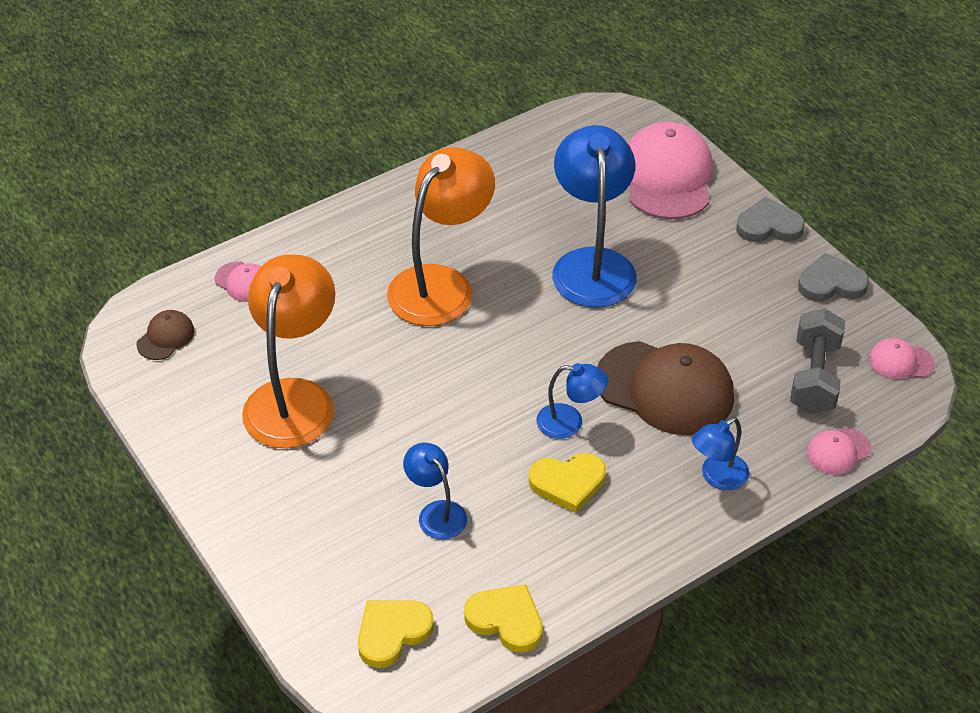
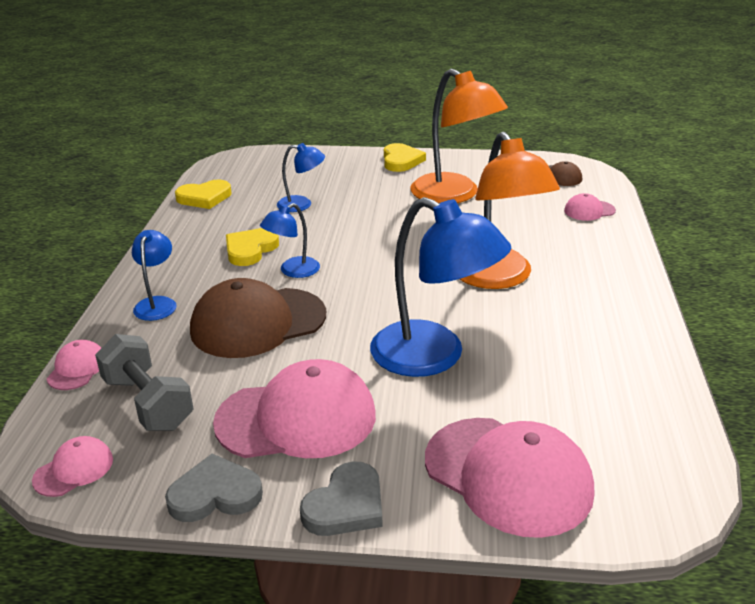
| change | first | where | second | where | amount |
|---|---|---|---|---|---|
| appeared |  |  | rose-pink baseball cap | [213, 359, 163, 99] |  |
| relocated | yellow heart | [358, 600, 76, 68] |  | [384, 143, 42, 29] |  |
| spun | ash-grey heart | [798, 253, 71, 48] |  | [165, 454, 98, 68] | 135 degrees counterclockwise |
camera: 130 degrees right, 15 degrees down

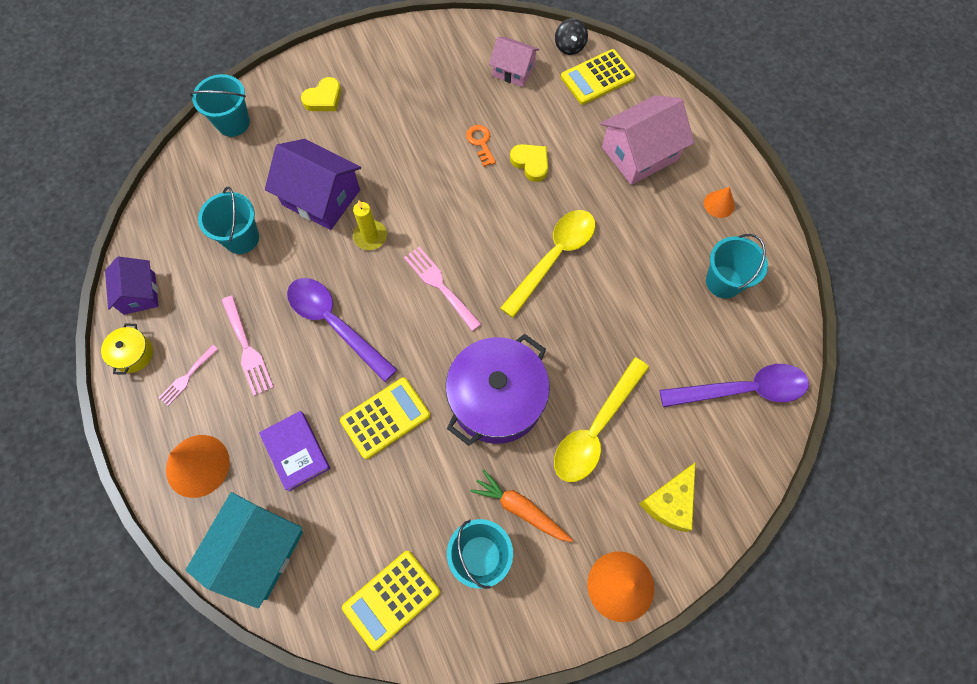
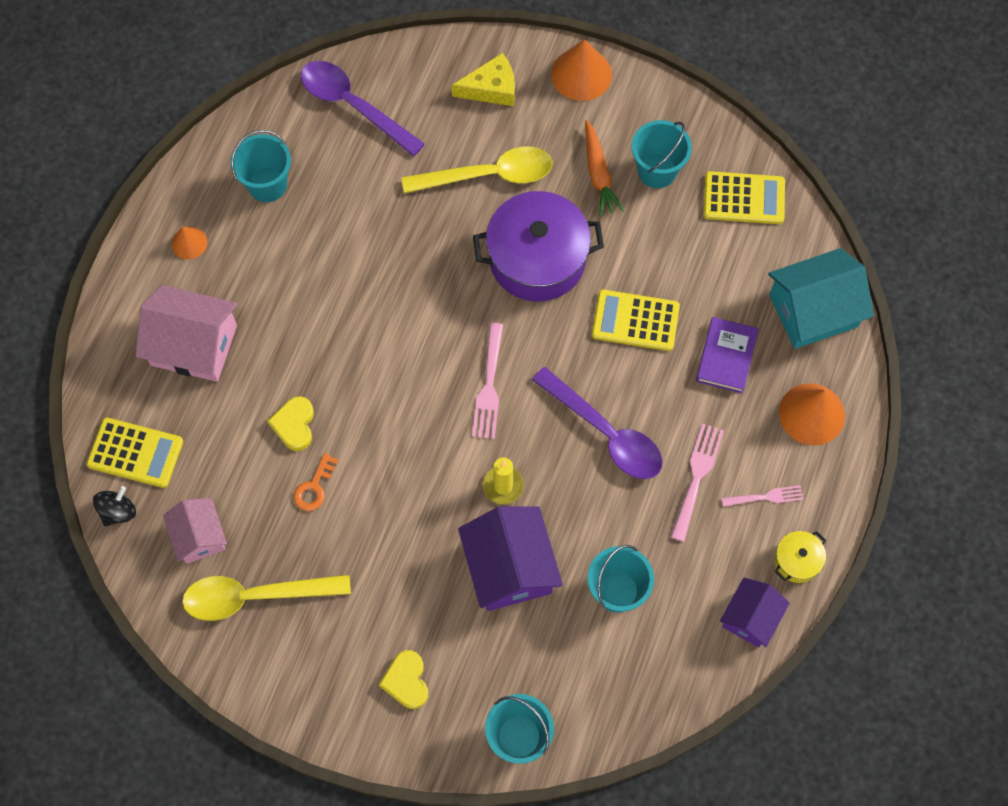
| change | first | where | second | where | amount |
|---|---|---|---|---|---|
| relocated | yellow spoon | [500, 210, 95, 108] |  | [182, 574, 169, 47] |  |
| spun | purple spoon | [287, 278, 110, 104] |  | [532, 367, 131, 112] | 45 degrees counterclockwise |
| spun | yellow heart | [301, 77, 40, 34] |  | [379, 650, 49, 59] | 105 degrees counterclockwise |
camera: 135 degrees left, 0 degrees up

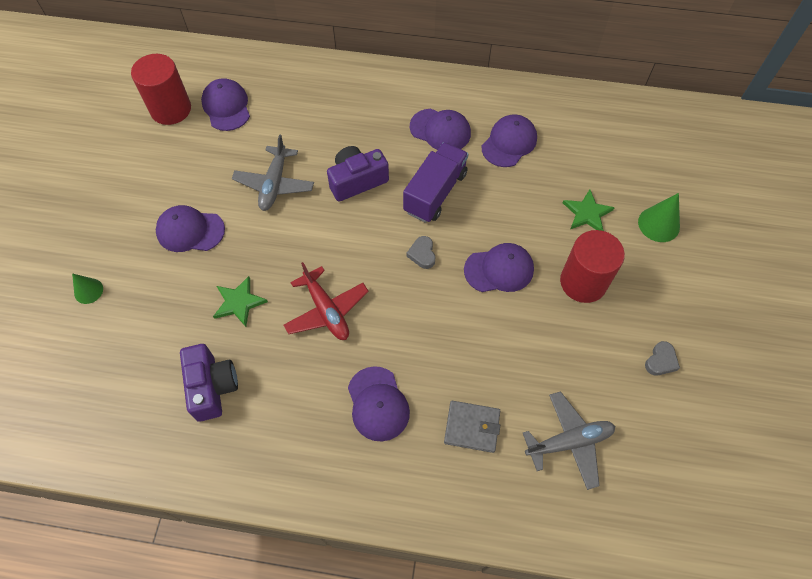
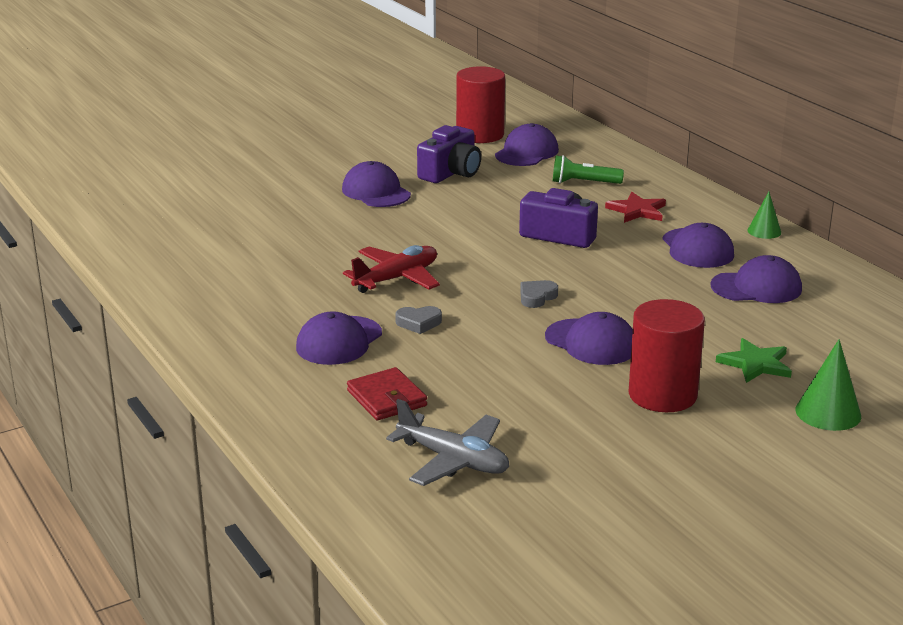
| change | first | where | second | where | amount |
|---|---|---|---|---|---|
| missing | green five-pointed star | [213, 276, 55, 51] |  |  |  |
| missing | ash-grey plane | [232, 134, 82, 77] |  |  |  |
| missing | purple toy truck | [403, 142, 65, 81] |  |  |  |
| appeared |  |  | green flashlight | [553, 155, 71, 29] |  |
| appeared |  |  | crimson five-pointed star | [605, 192, 61, 31] |  |
| relocated | green cone | [72, 273, 31, 31] |  | [748, 192, 33, 47] |  |
| relocated | purple photo camera | [180, 344, 58, 77] |  | [417, 125, 64, 58] |  |
| relocated | ash-grey heart | [645, 341, 35, 35] |  | [395, 306, 47, 28] |  |
| colour | ash-grey card wallet | [444, 401, 56, 52] | crimson card wallet | [347, 367, 80, 53] |  |
| spun | crimson plane | [283, 262, 86, 78] |  | [343, 245, 97, 48] | 150 degrees counterclockwise |
camera: 50 degrees right, 35 degrees down

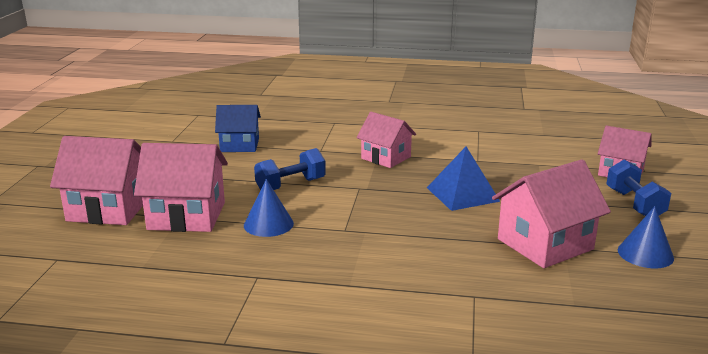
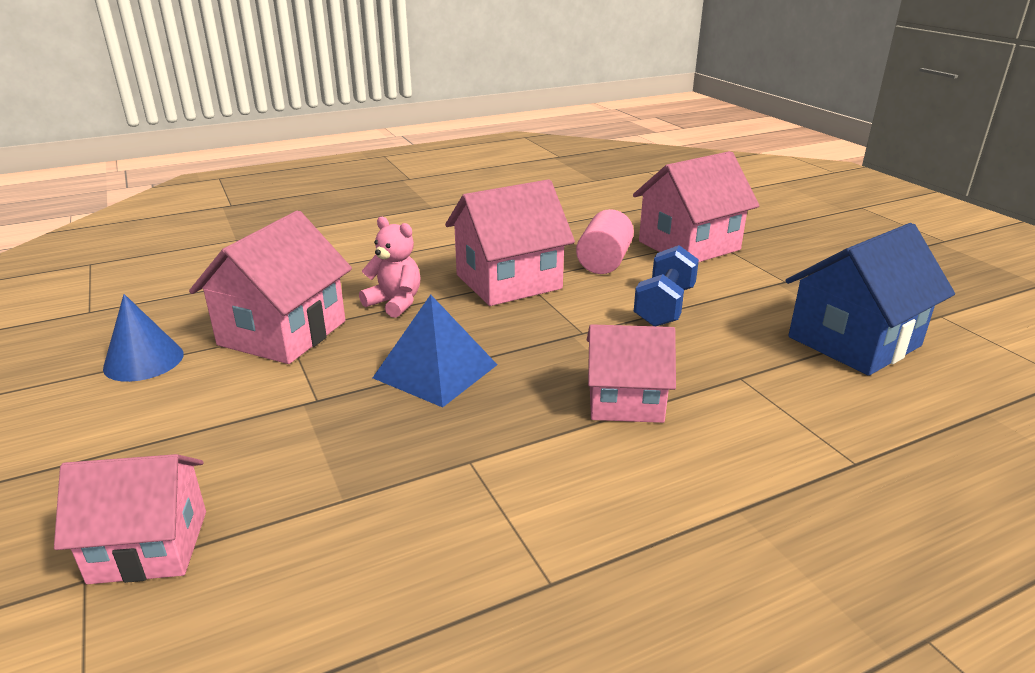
| change | first | where | second | where | amount |
|---|---|---|---|---|---|
| missing | blue free weight | [607, 159, 64, 57] |  |  |  |
| appeared |  |  | rose-pink stuffed bear | [359, 217, 62, 101] |  |
| relocated | rose-pink house | [50, 136, 93, 89] |  | [445, 179, 130, 127] |  |
| exchanged | blue cone | [244, 179, 50, 58] | rose-pink cylinder shape | [576, 209, 58, 65] |  |
| size | blue house | [215, 105, 46, 47] |  | [785, 223, 170, 153] | x1.50 |
camera: 145 degrees right, 5 degrees up

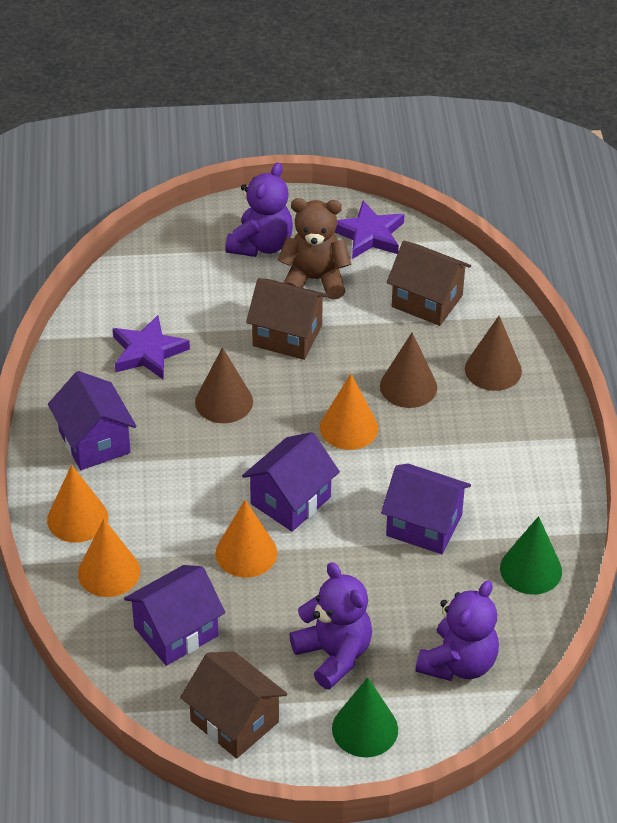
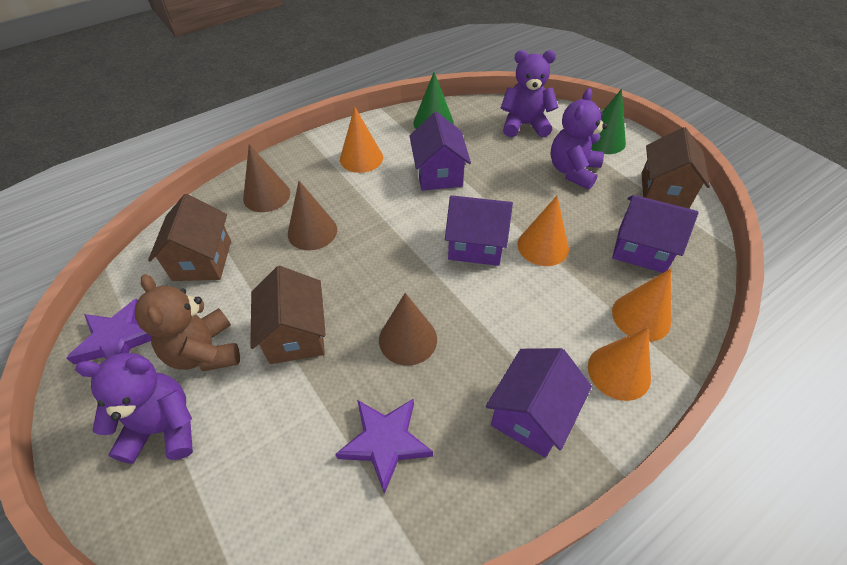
| change | first | where | second | where | amount |
|---|---|---|---|---|---|
| relocated | orange cone | [320, 374, 58, 76] |  | [340, 107, 43, 66] |  |
camera: 120 degrees left, 5 degrees up

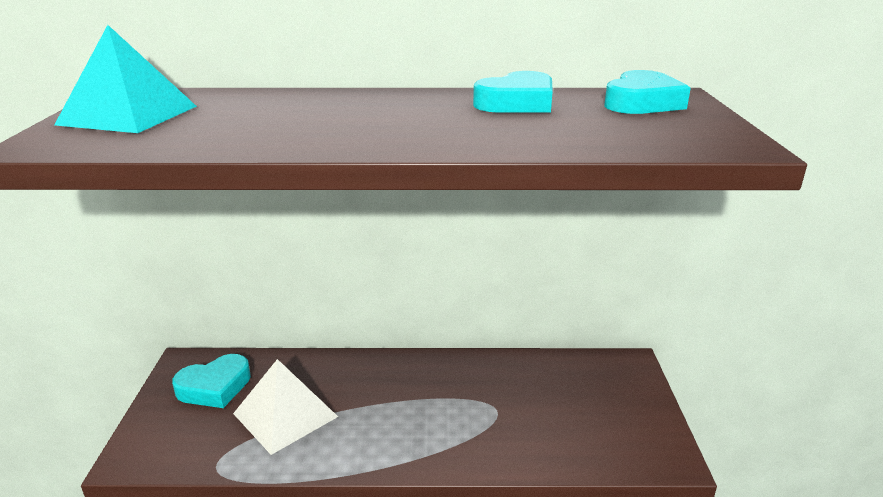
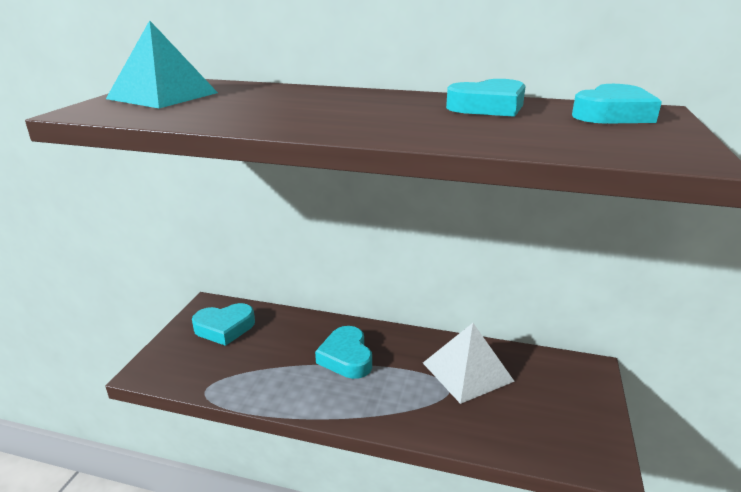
| change | first | where | second | where | amount |
|---|---|---|---|---|---|
| appeared |  |  | aqua heart | [315, 326, 57, 53] |  |
| relocated | white pyramid shape | [233, 359, 105, 96] |  | [423, 323, 92, 81] |  |
camera: 15 degrees right, 0 degrees up

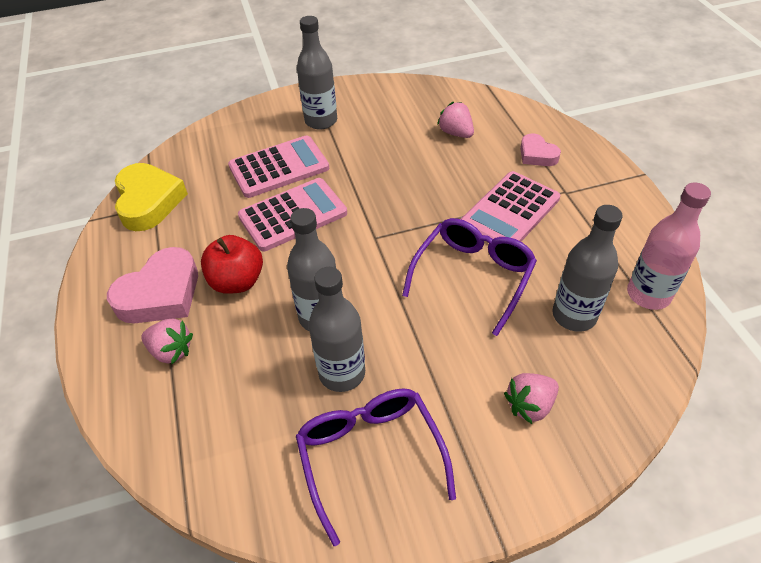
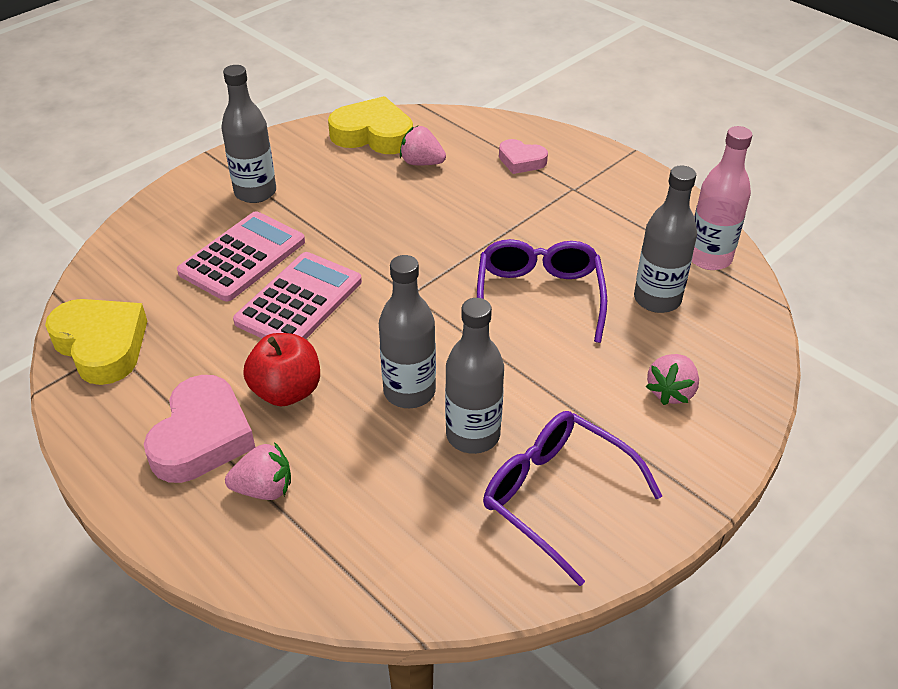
| change | first | where | second | where | amount |
|---|---|---|---|---|---|
| missing | rose-pink calculator | [461, 171, 99, 71] |  |  |  |
| appeared |  |  | yellow heart | [328, 96, 85, 58] |  |
camera: 30 degrees left, 5 degrees down

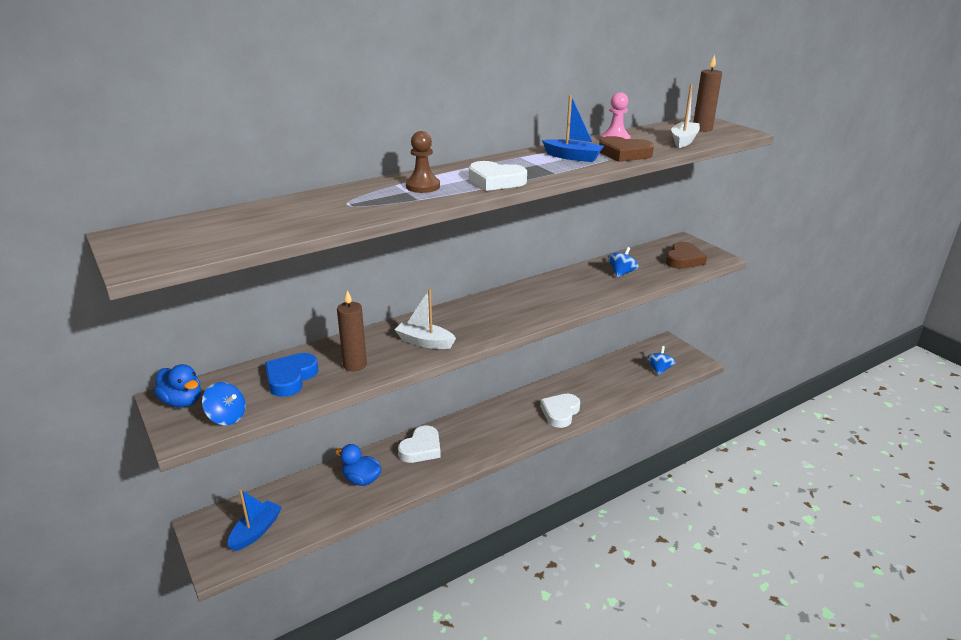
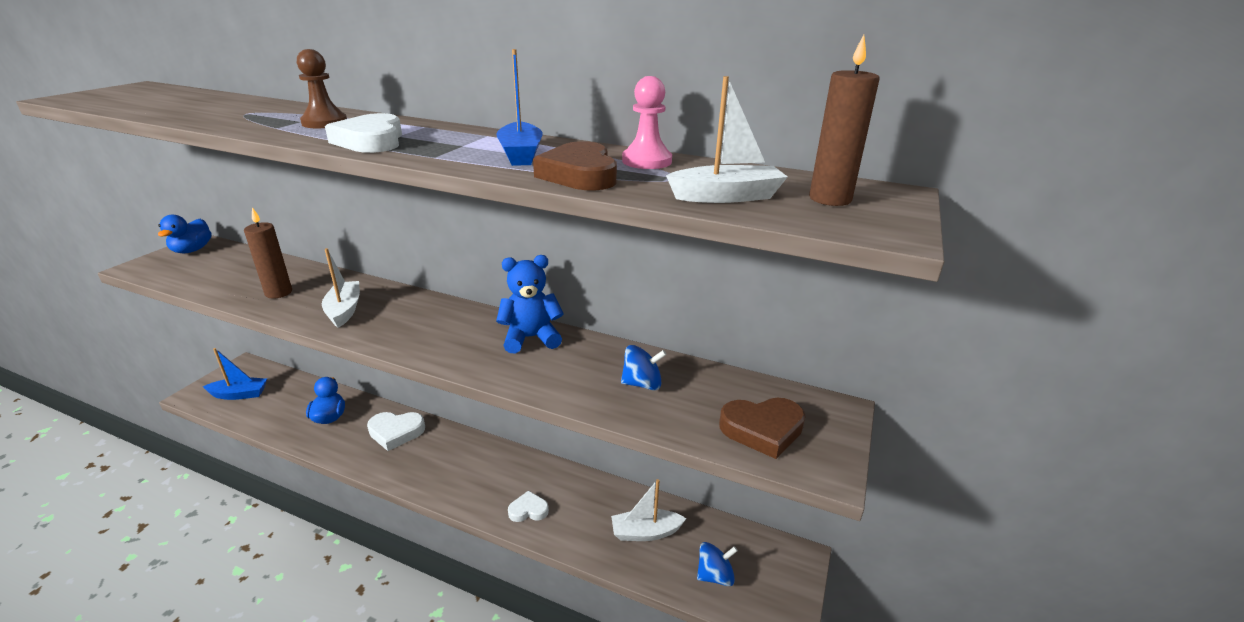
| change | first | where | second | where | amount |
|---|---|---|---|---|---|
| missing | blue toy top | [202, 382, 44, 43] |  |  |  |
| missing | blue heart | [265, 353, 53, 44] |  |  |  |
| appeared |  |  | blue stuffed bear | [496, 255, 68, 98] |  |
| appeared |  |  | white boat | [611, 479, 76, 62] |  |
| size | white heart | [540, 394, 40, 34] |  | [508, 490, 41, 32] | x0.63 |
camera: 55 degrees right, 0 degrees up

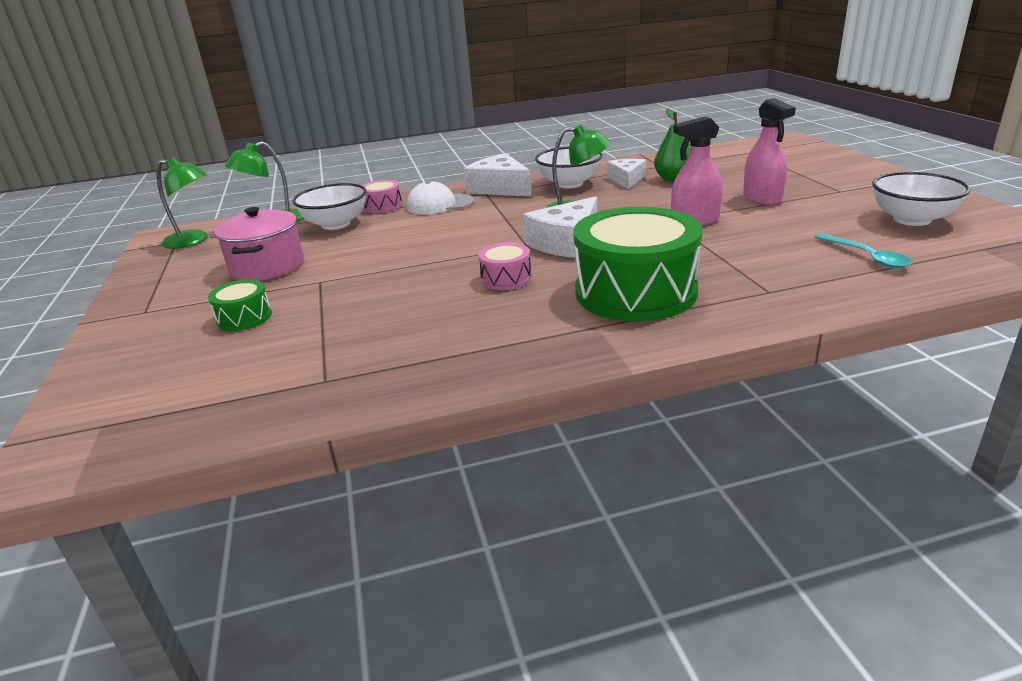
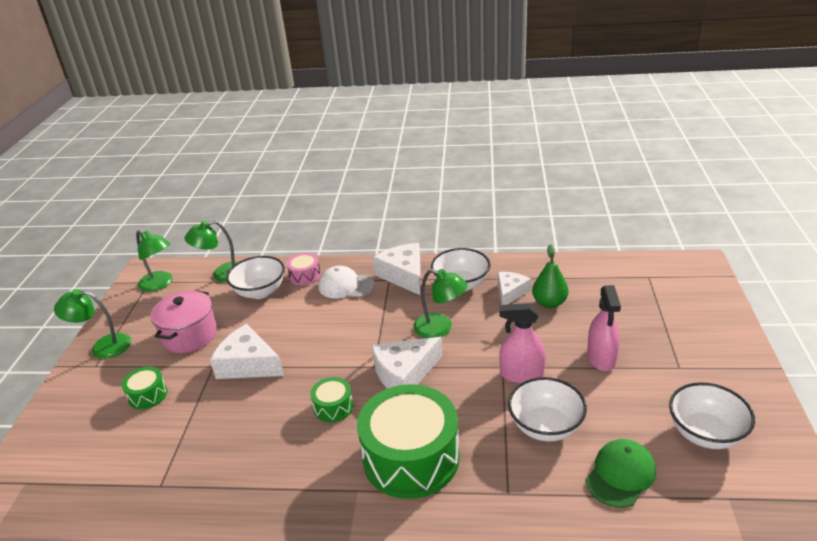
| change | first | where | second | where | amount |
|---|---|---|---|---|---|
| appeared |  |  | green reading lamp | [54, 289, 77, 70] |  |
| appeared |  |  | white cheese | [210, 324, 74, 55] |  |
| appeared |  |  | white deep dish | [508, 377, 79, 64] |  |
| exchanged | aqua spoon | [815, 233, 97, 35] | green baseball cap | [586, 439, 70, 69] |  |
| colour | rose-pink snare drum | [478, 243, 54, 47] | green snare drum | [310, 377, 44, 45] |  |
camera: 20 degrees right, 5 degrees up

